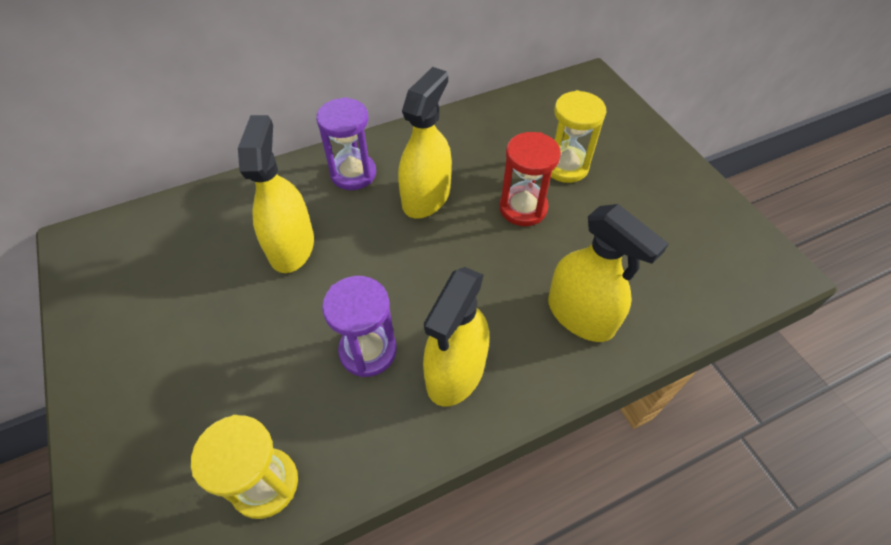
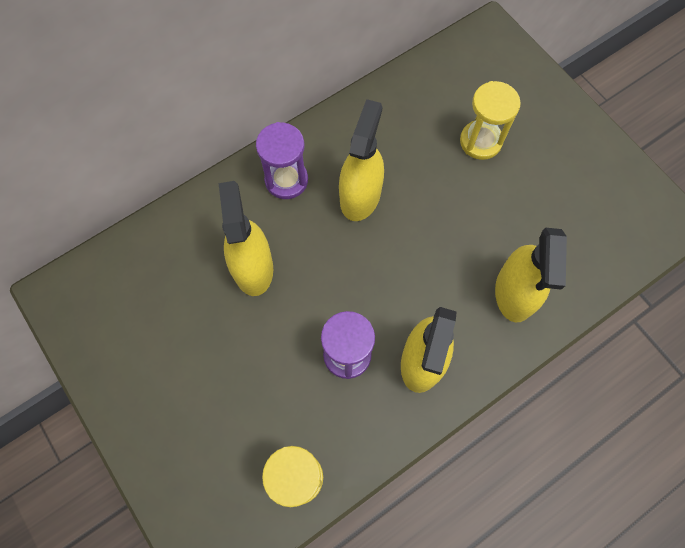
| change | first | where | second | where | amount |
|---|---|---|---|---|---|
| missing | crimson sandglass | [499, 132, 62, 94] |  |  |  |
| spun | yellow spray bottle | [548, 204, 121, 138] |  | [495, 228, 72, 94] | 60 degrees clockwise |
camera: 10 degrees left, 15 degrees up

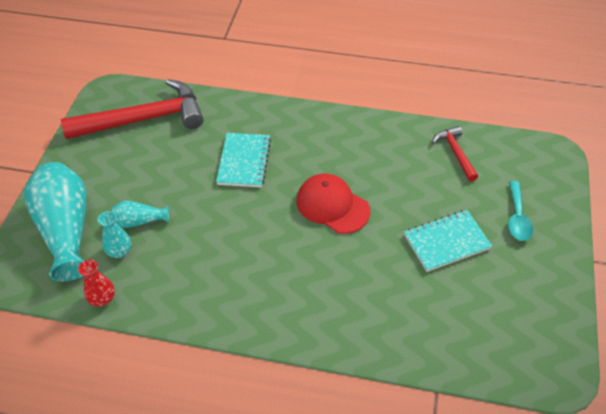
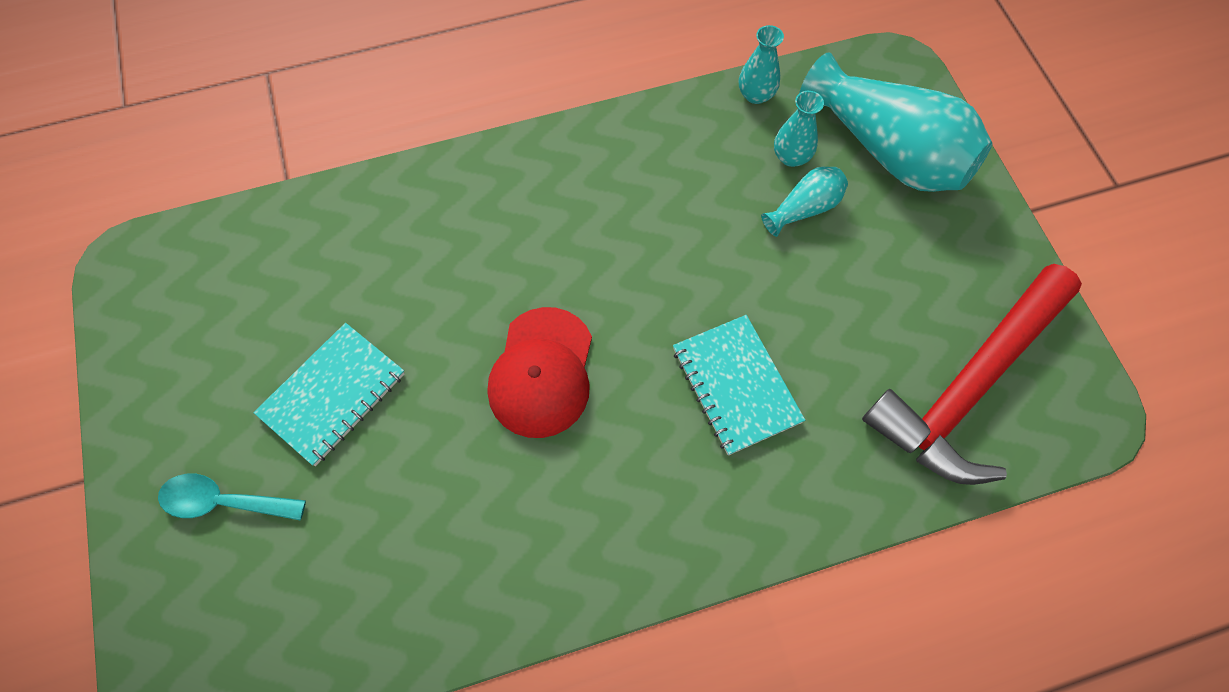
| change | first | where | second | where | amount |
|---|---|---|---|---|---|
| missing | crimson carpenter's hammer | [432, 126, 46, 55] |  |  |  |
| colour | crimson flower vase | [78, 259, 37, 48] | aqua flower vase | [739, 25, 45, 79] |  |
| spun | crimson baseball cap | [297, 174, 73, 60] |  | [488, 307, 104, 131] | 90 degrees clockwise |
| spun | aqua spoon | [508, 181, 25, 60] |  | [158, 474, 148, 47] | 60 degrees counterclockwise |
camera: 150 degrees right, 15 degrees up

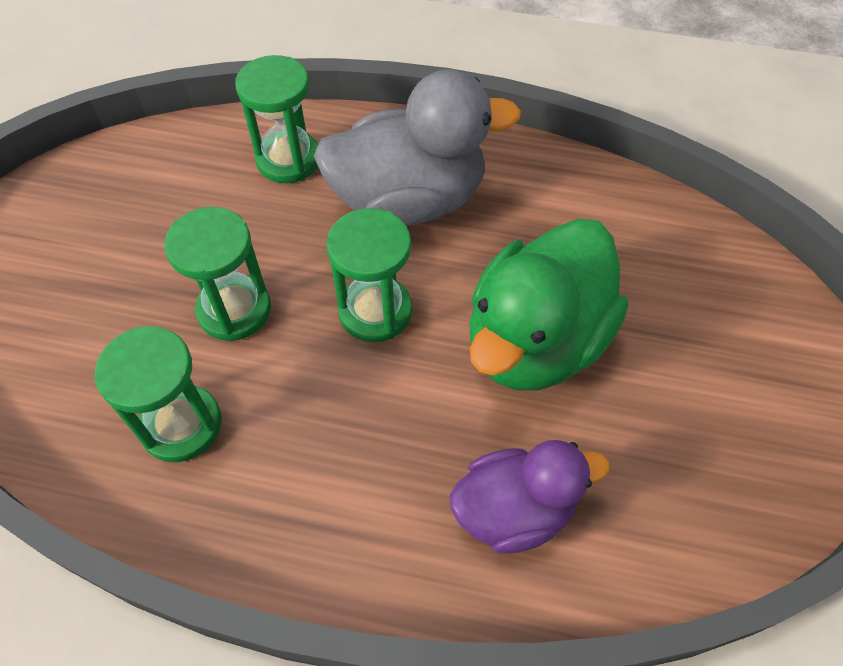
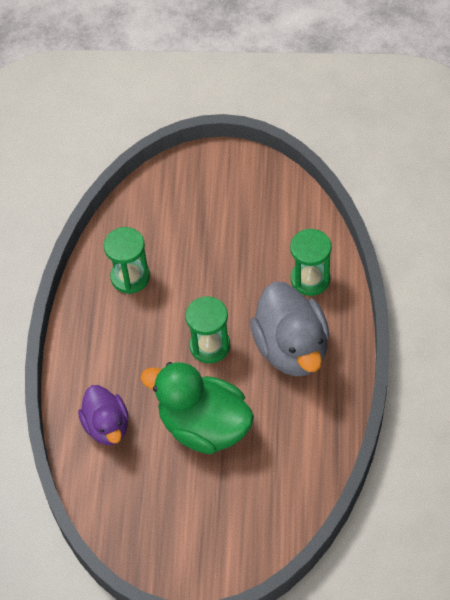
| change | first | where | second | where | amount |
|---|---|---|---|---|---|
| missing | green sandglass | [164, 207, 107, 134] |  |  |  |
camera: 85 degrees right, 0 degrees up

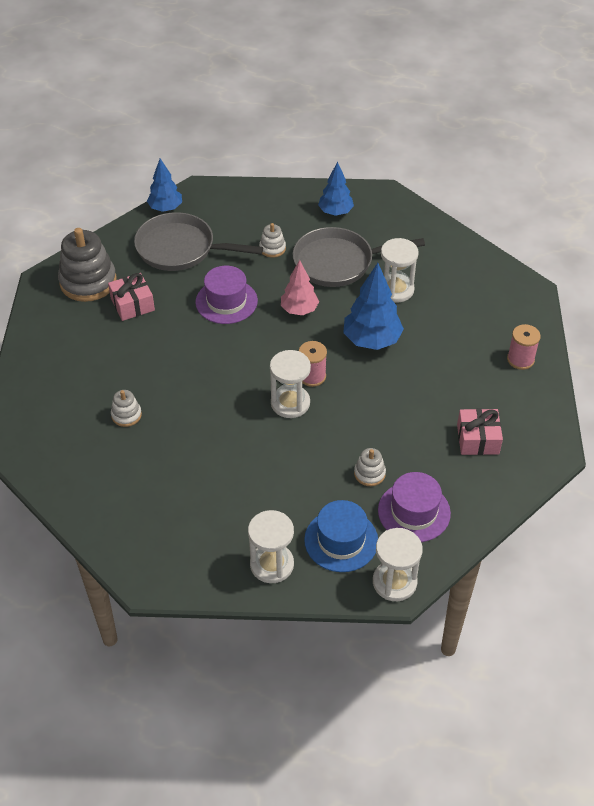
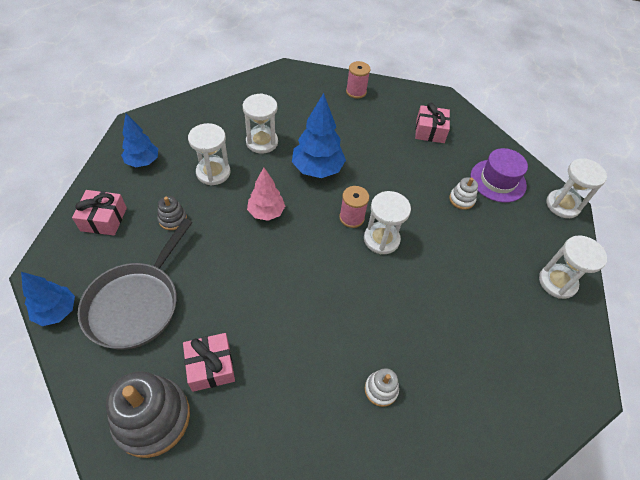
| change | first | where | second | where | amount |
|---|---|---|---|---|---|
| missing | purple top hat | [195, 266, 63, 58] |  |  |  |
| missing | blue top hat | [304, 500, 74, 72] |  |  |  |
| appeared |  |  | rose-pink present | [72, 190, 55, 46] |  |
| exchanged | ash-grey skillet | [293, 227, 132, 60] | white sandglass | [188, 123, 42, 62] |  |
| colour | white stacking toy | [259, 223, 27, 35] | ash-grey stacking toy | [157, 196, 30, 34] |  |
camera: 85 degrees left, 5 degrees up

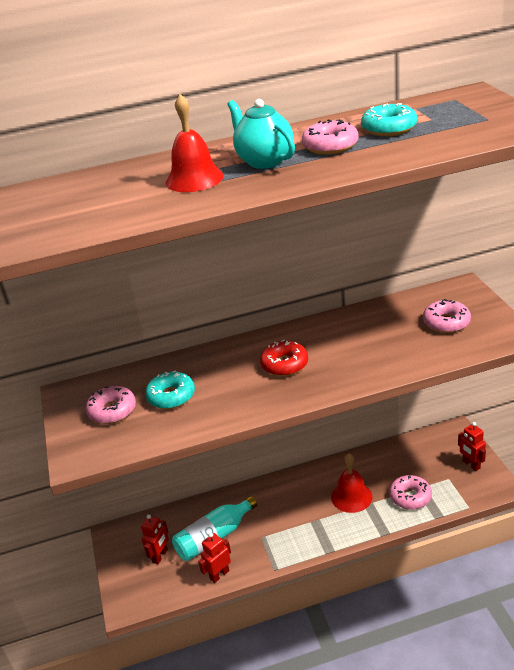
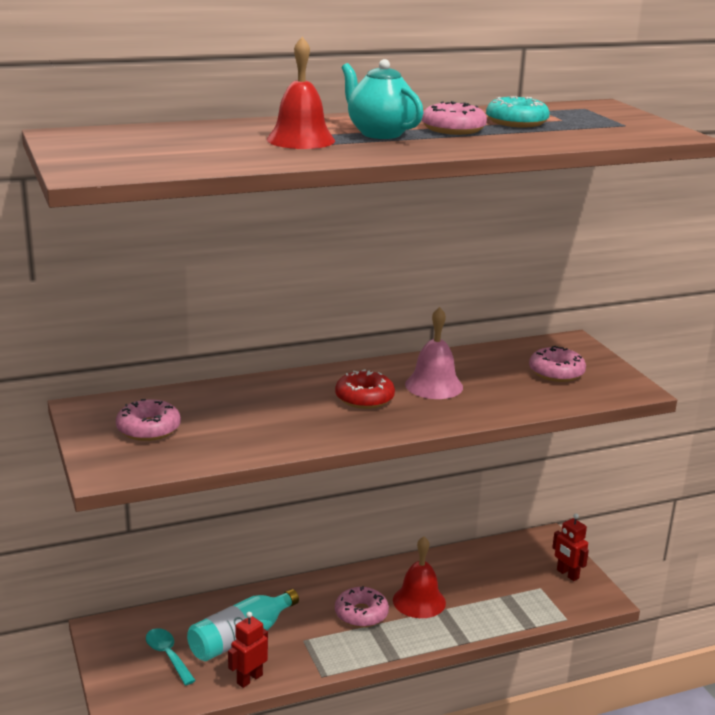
| change | first | where | second | where | amount |
|---|---|---|---|---|---|
| missing | aqua donut | [145, 370, 50, 39] |  |  |  |
| appeared |  |  | rose-pink school bell | [405, 307, 58, 92] |  |
| relocated | rose-pink donut | [389, 475, 43, 35] |  | [335, 586, 54, 42] |  |
| exchanged | crimson robot | [141, 514, 28, 50] | aqua spoon | [146, 628, 50, 57] |  |
camera: 10 degrees left, 10 degrees down

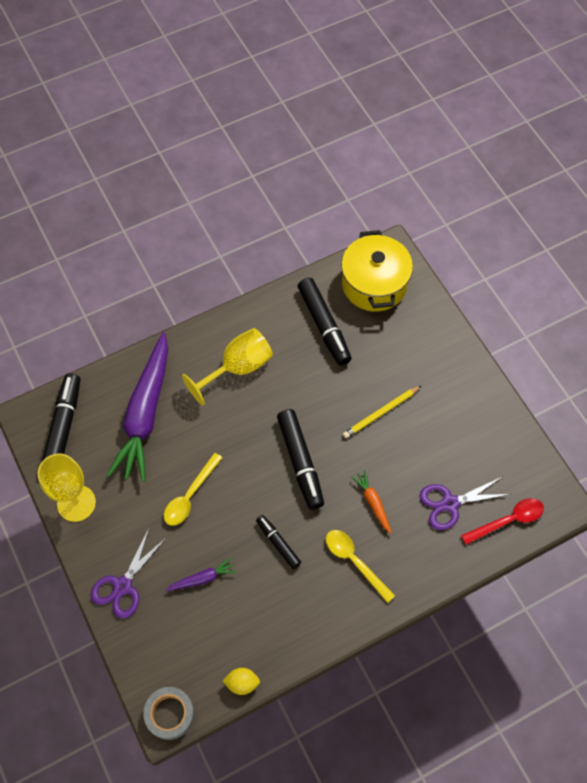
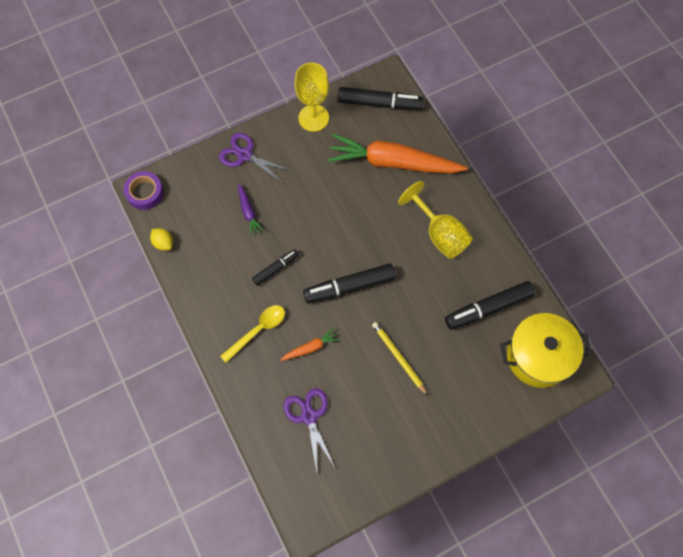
| change | first | where | second | where | amount |
|---|---|---|---|---|---|
| missing | yellow spoon | [164, 453, 58, 73] |  |  |  |
| missing | crimson spoon | [461, 498, 83, 47] |  |  |  |
| colour | purple toy carrot | [107, 332, 61, 150] | orange toy carrot | [327, 134, 141, 40] |  |
| colour | ash-grey tape | [143, 687, 51, 53] | purple tape | [124, 171, 40, 39] |  |
| spun | yellow citrus fruit | [222, 668, 38, 27] |  | [150, 228, 23, 23] | 45 degrees counterclockwise |
camera: 90 degrees right, 5 degrees up

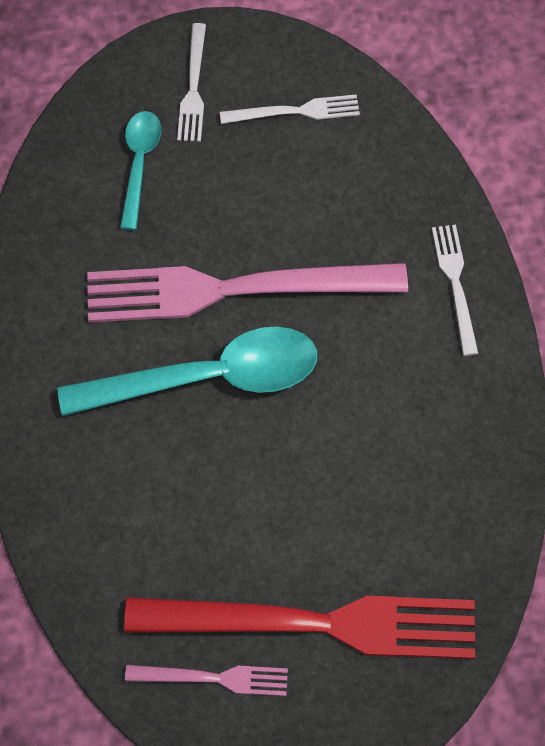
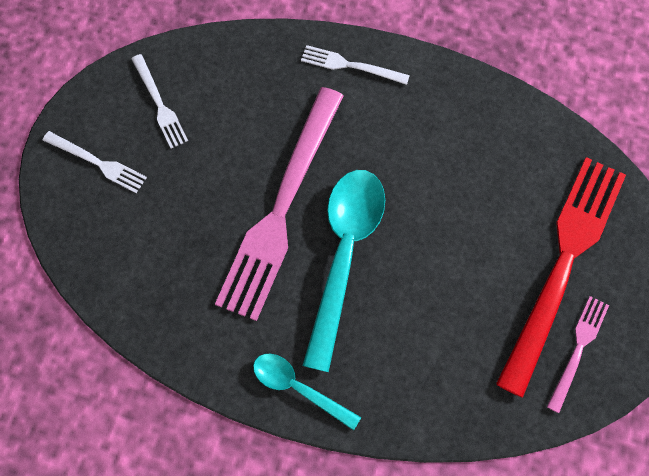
| change | first | where | second | where | amount |
|---|---|---|---|---|---|
| relocated | aqua spoon | [120, 111, 42, 119] |  | [253, 354, 108, 76] |  |
| spun | white fork | [220, 94, 140, 30] |  | [131, 54, 57, 95] | 135 degrees clockwise |
camera: 65 degrees left, 5 degrees up

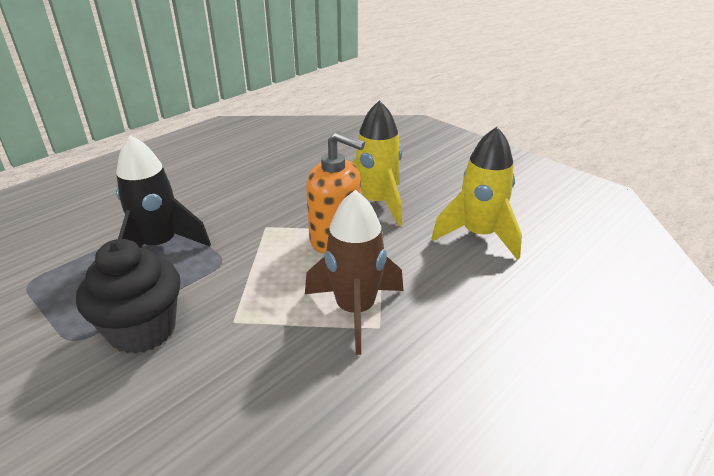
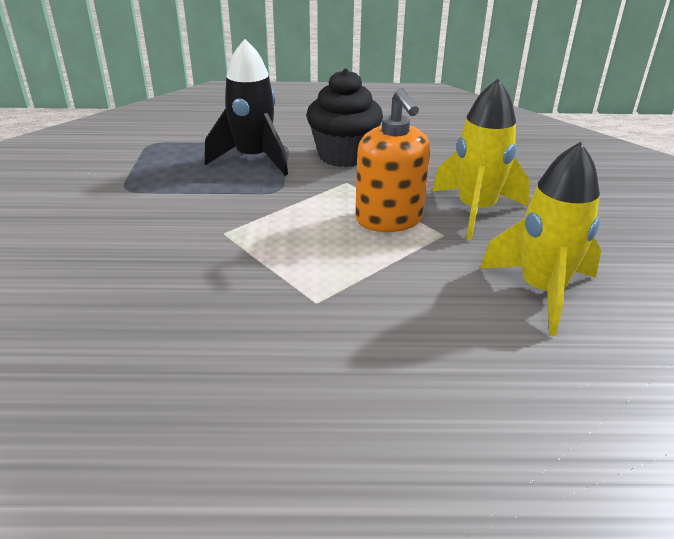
| change | first | where | second | where | amount |
|---|---|---|---|---|---|
| missing | dark brown toy rocket | [305, 190, 99, 165] |  |  |  |
| relocated | jet-black fairy cake | [76, 239, 105, 115] |  | [306, 68, 77, 99] |  |
camera: 45 degrees right, 0 degrees up

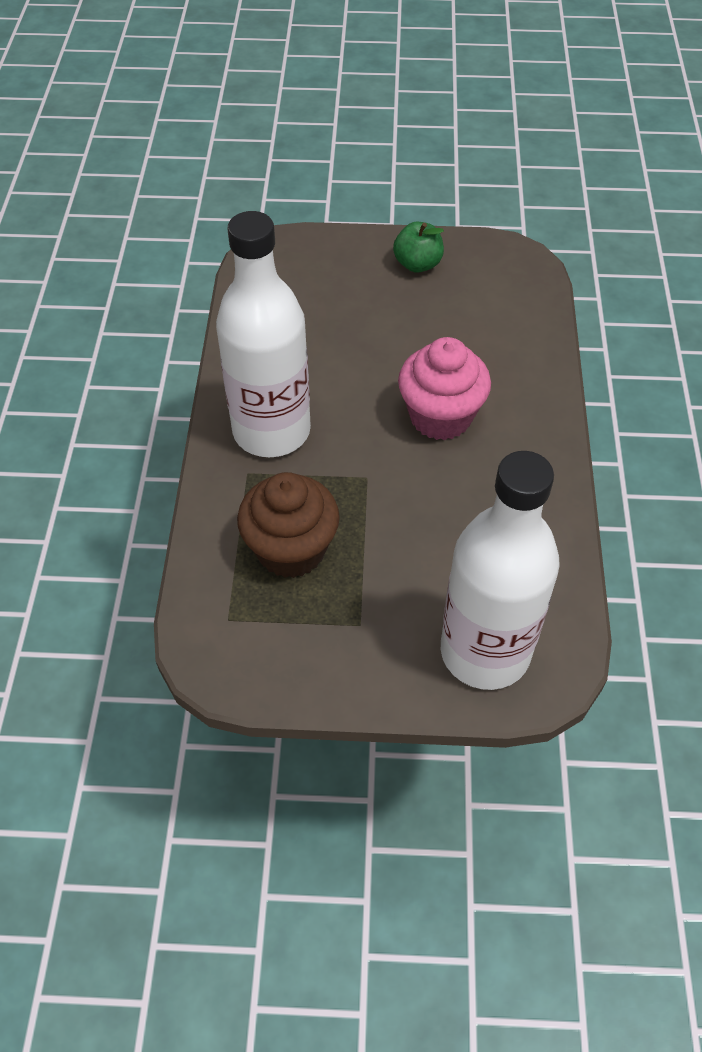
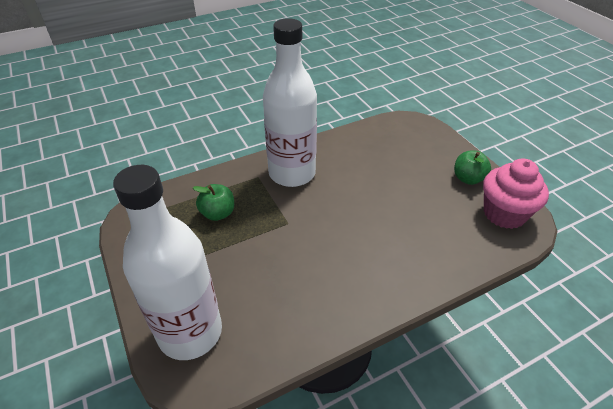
| change | first | where | second | where | amount |
|---|---|---|---|---|---|
| relocated | rose-pink fairy cake | [398, 337, 93, 103] |  | [483, 158, 66, 71] |  |
| exchanged | dark brown fairy cake | [237, 472, 103, 106] | green toy apple | [193, 184, 41, 37] |  |
camera: 60 degrees right, 10 degrees down

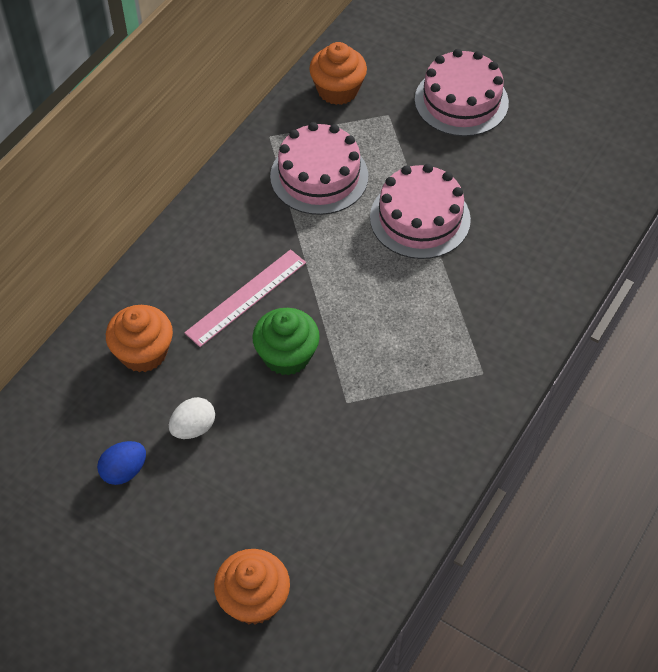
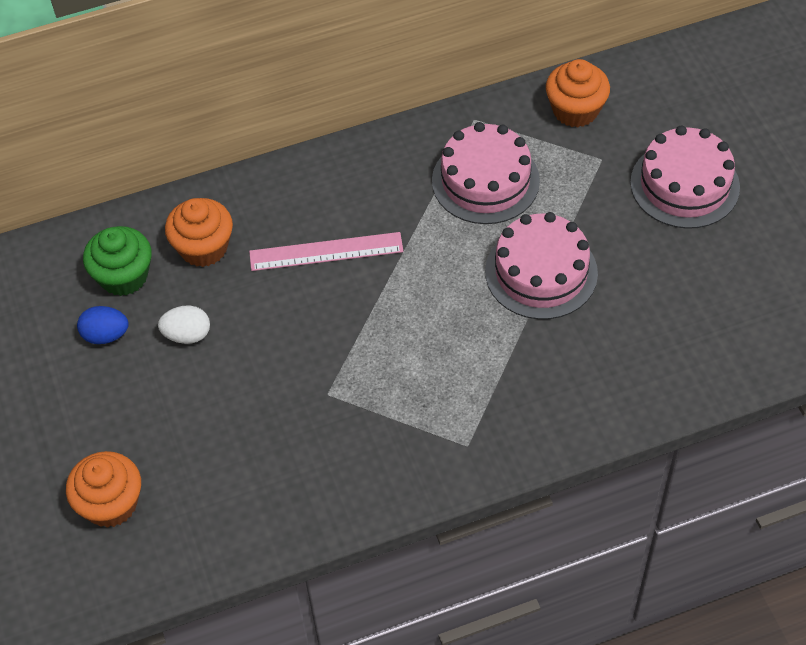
| change | first | where | second | where | amount |
|---|---|---|---|---|---|
| relocated | green fairy cake | [252, 308, 68, 68] |  | [83, 226, 69, 70] |  |
camera: 40 degrees right, 0 degrees up

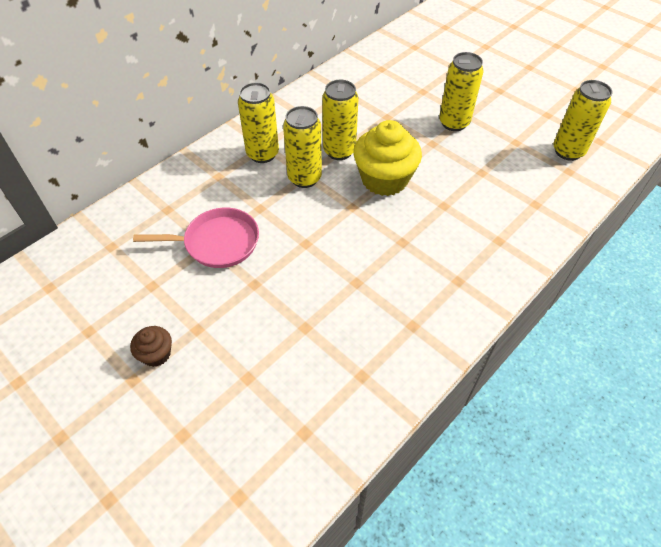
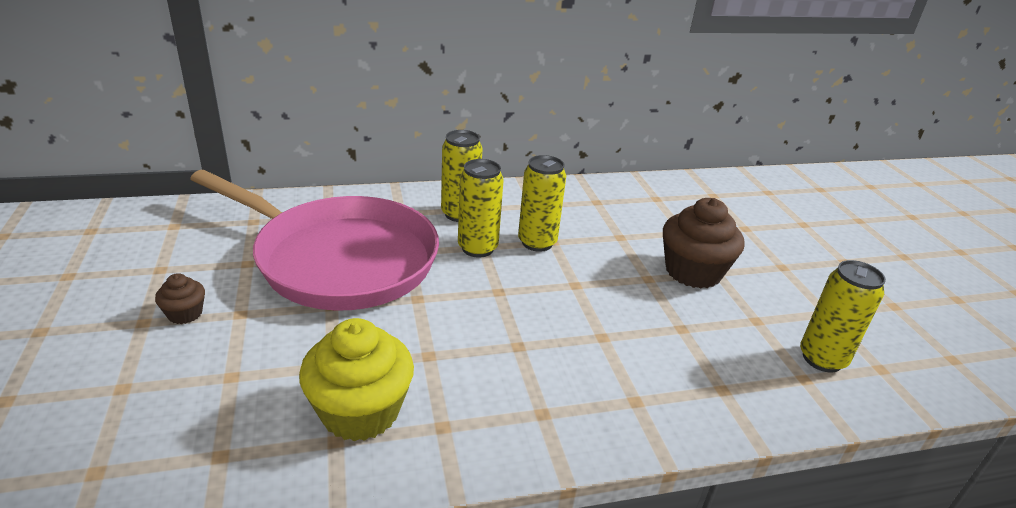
| change | first | where | second | where | amount |
|---|---|---|---|---|---|
| relocated | yellow fairy cake | [354, 120, 68, 76] |  | [299, 318, 115, 123] |  |
| exchanged | yellow soda can | [439, 52, 44, 79] | dark brown fairy cake | [663, 198, 82, 91] |  |
| size | rose-pink skillet | [133, 208, 126, 60] |  | [190, 170, 249, 141] | x2.09 |
camera: 30 degrees right, 20 degrees down

